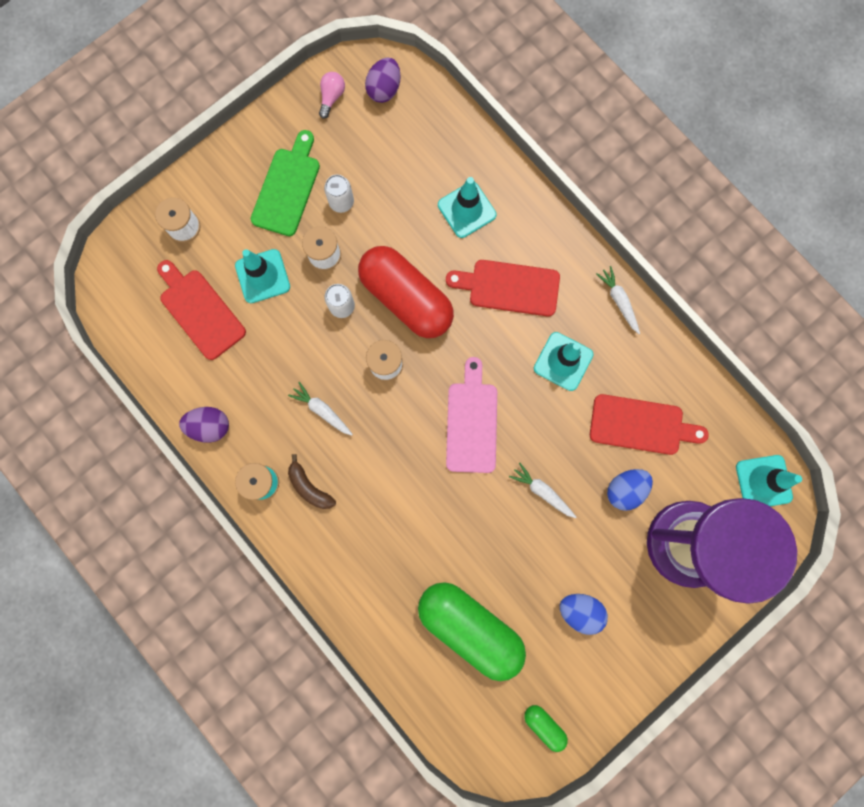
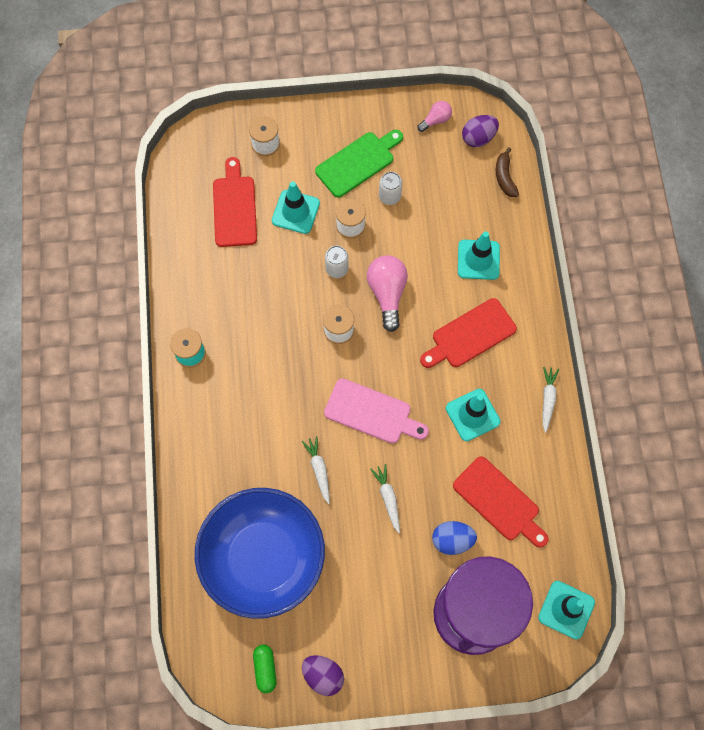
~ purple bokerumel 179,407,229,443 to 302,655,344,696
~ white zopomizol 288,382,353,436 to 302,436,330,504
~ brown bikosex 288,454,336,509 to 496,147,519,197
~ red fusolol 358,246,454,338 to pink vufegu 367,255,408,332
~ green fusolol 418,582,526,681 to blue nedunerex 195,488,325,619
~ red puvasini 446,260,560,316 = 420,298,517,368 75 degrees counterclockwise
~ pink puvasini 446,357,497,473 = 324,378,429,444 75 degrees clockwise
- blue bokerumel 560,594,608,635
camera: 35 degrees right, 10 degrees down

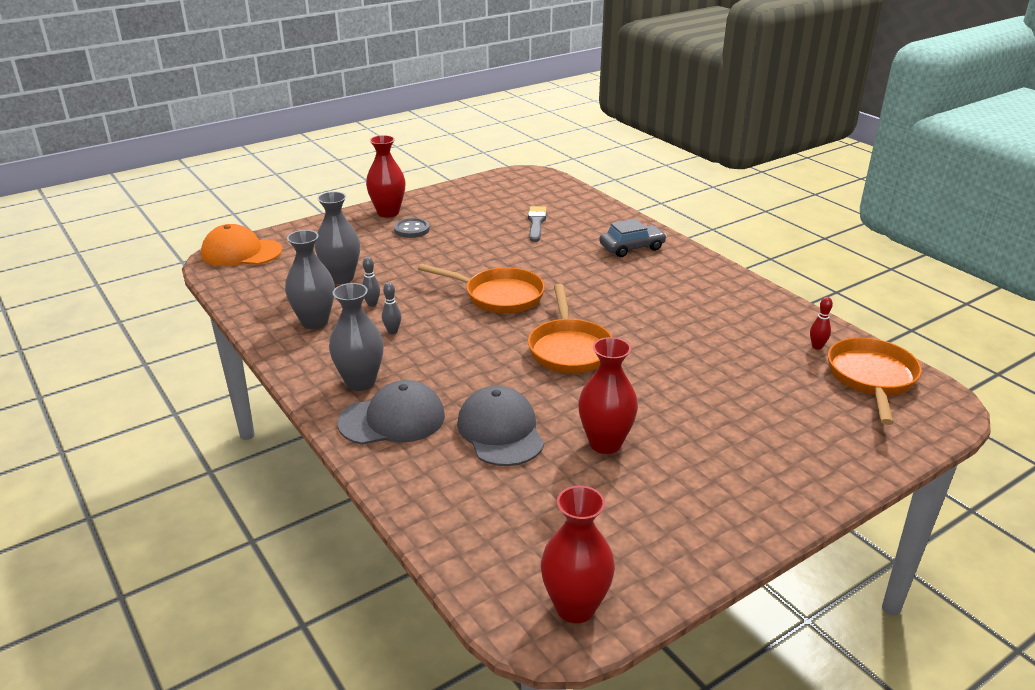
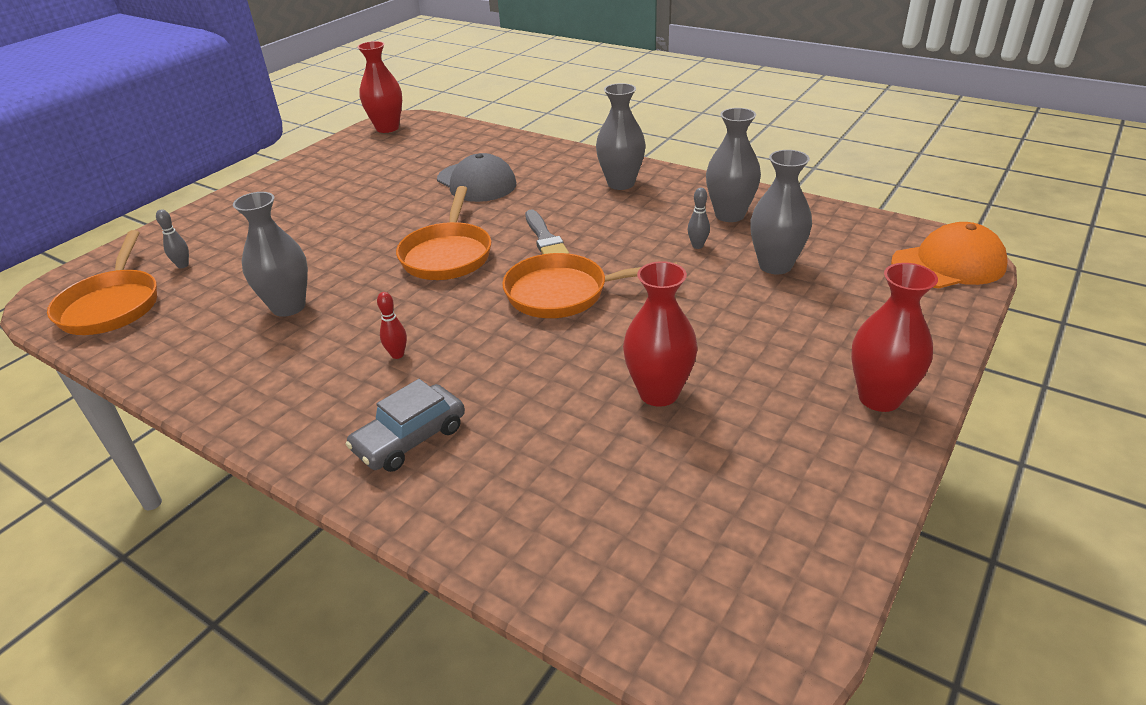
- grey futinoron 337,380,445,445
~ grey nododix 382,282,401,334 to 156,209,189,268
- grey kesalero 394,218,430,238
~ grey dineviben 528,206,546,242 to 525,210,569,254
~ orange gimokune 528,284,612,373 = 396,186,491,280 150 degrees counterclockwise
~ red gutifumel 578,337,638,454 to 623,261,698,407
~ red nododix 810,297,833,350 to 377,292,407,359
+ grey gutifumel 233,192,308,317
camera: 160 degrees right, 5 degrees up

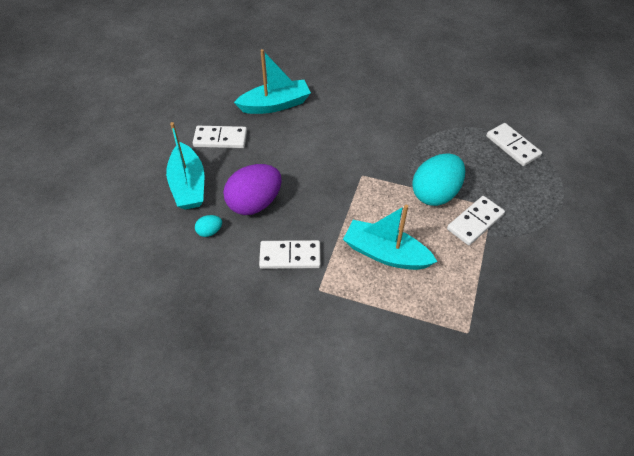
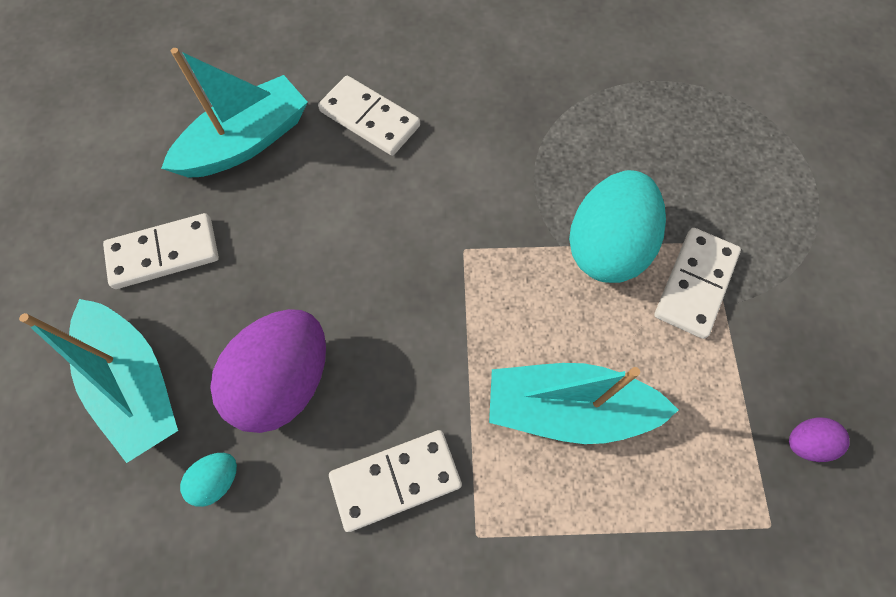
~ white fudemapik 486,123,542,166 to 318,76,420,156
+ purple bokerumel 789,417,850,462
camera: 20 degrees left, 15 degrees up

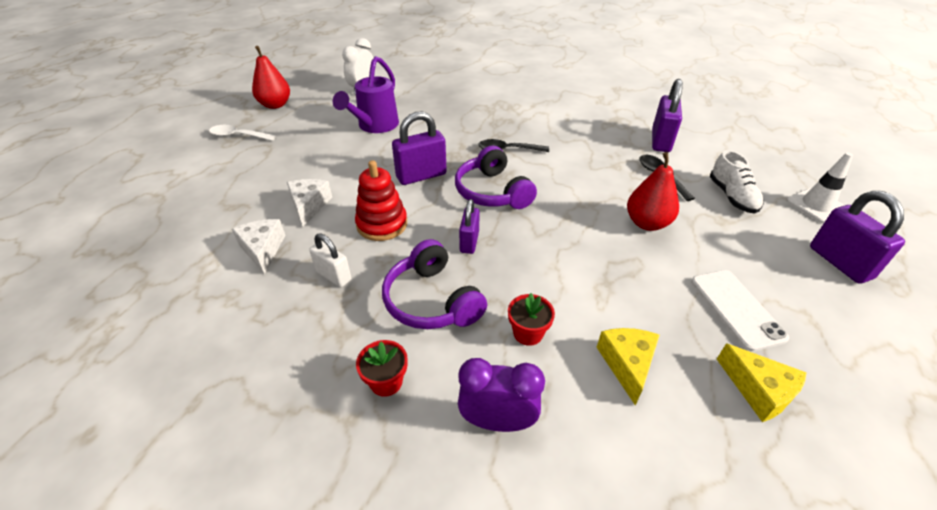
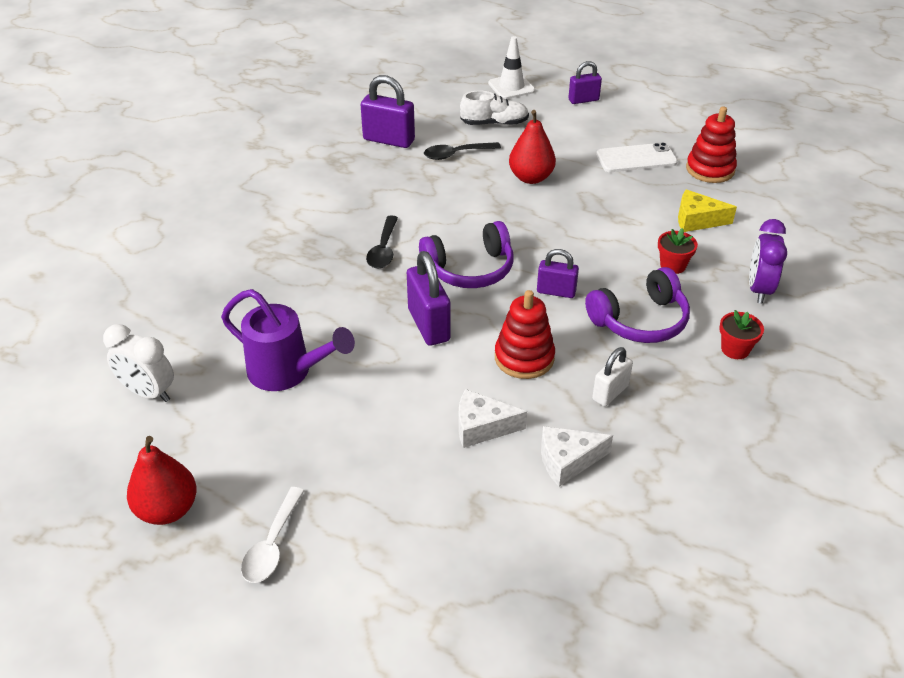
~ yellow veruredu 717,343,806,422 to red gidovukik 686,106,737,183
~ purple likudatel 810,191,905,284 = 568,61,602,104 x0.63
camera: 85 degrees left, 0 degrees up

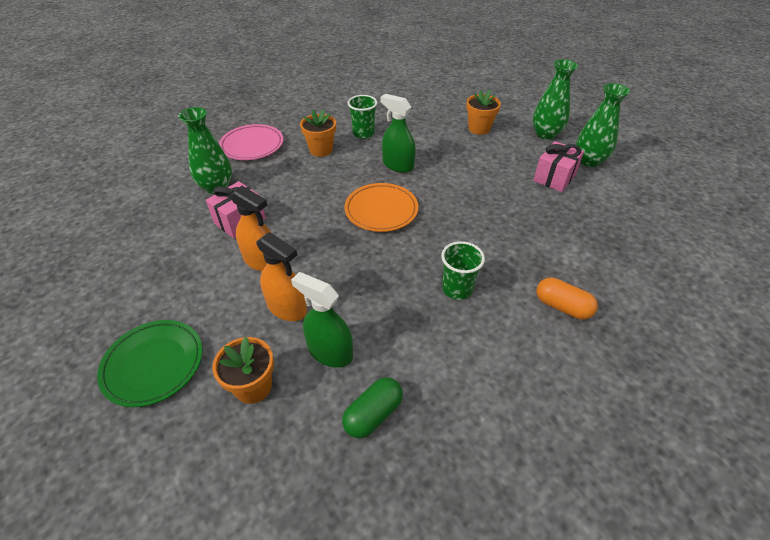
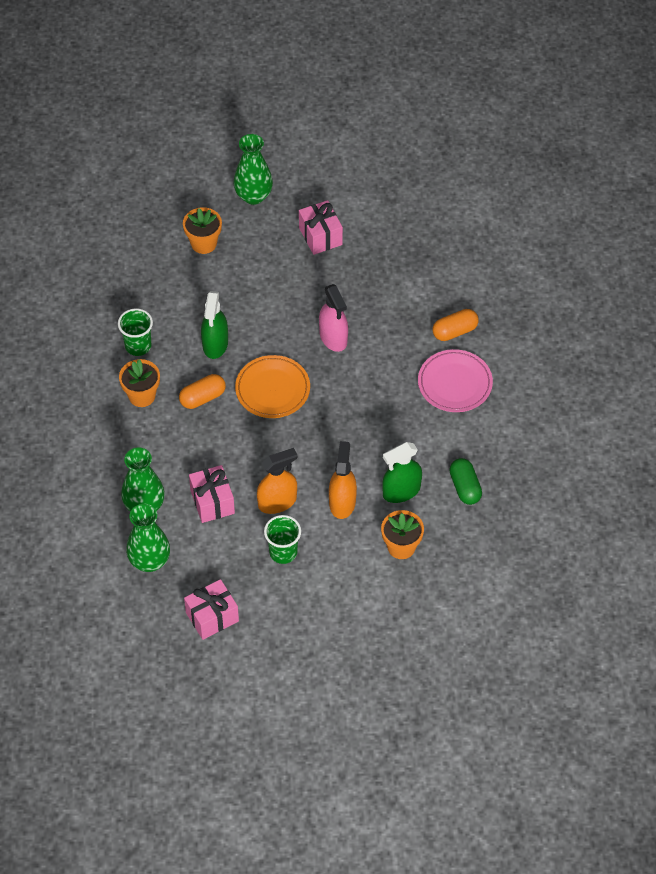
- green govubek 97,320,202,407
~ pink govubek 219,124,283,160 to 418,349,493,412
~ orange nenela 256,232,307,321 = 329,441,357,519 60 degrees counterclockwise
~ green nenela 381,94,416,173 = 201,291,228,359 60 degrees counterclockwise
~ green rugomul 441,241,485,300 to 264,515,301,564
~ green gutifumel 576,83,630,167 to 126,504,170,572
+ orange fusolol 179,374,226,409
+ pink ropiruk 184,579,239,640
+ pink nenela 319,284,348,352
camera: 60 degrees left, 10 degrees up

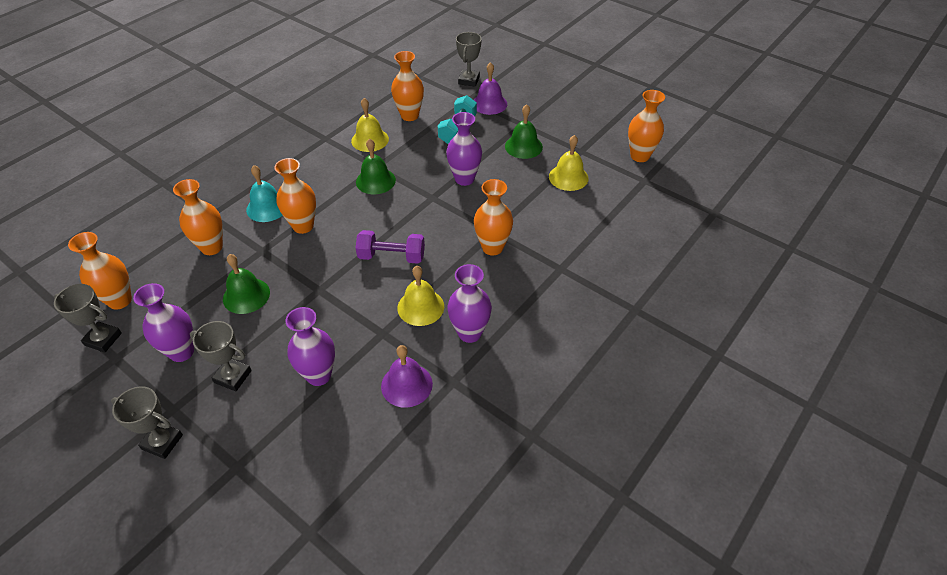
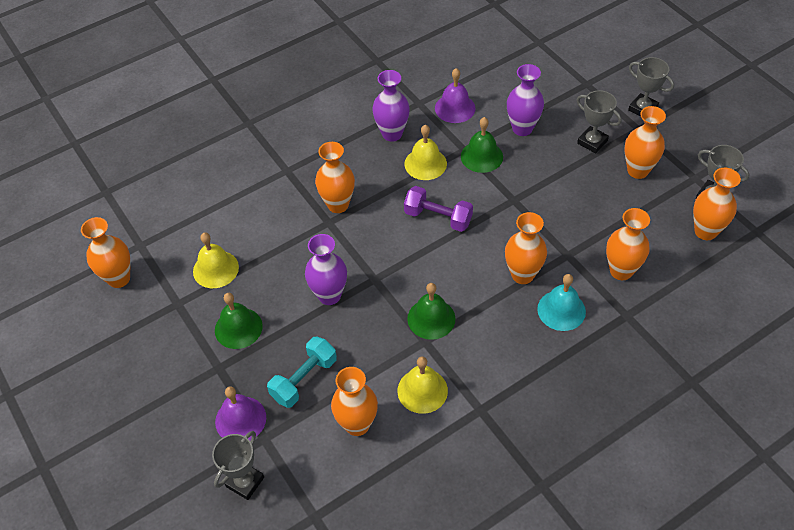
~ purple gutifumel 133,283,194,362 to orange gutifumel 624,106,666,179
~ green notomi 223,254,270,314 to 461,117,503,173
camera: 160 degrees left, 5 degrees up

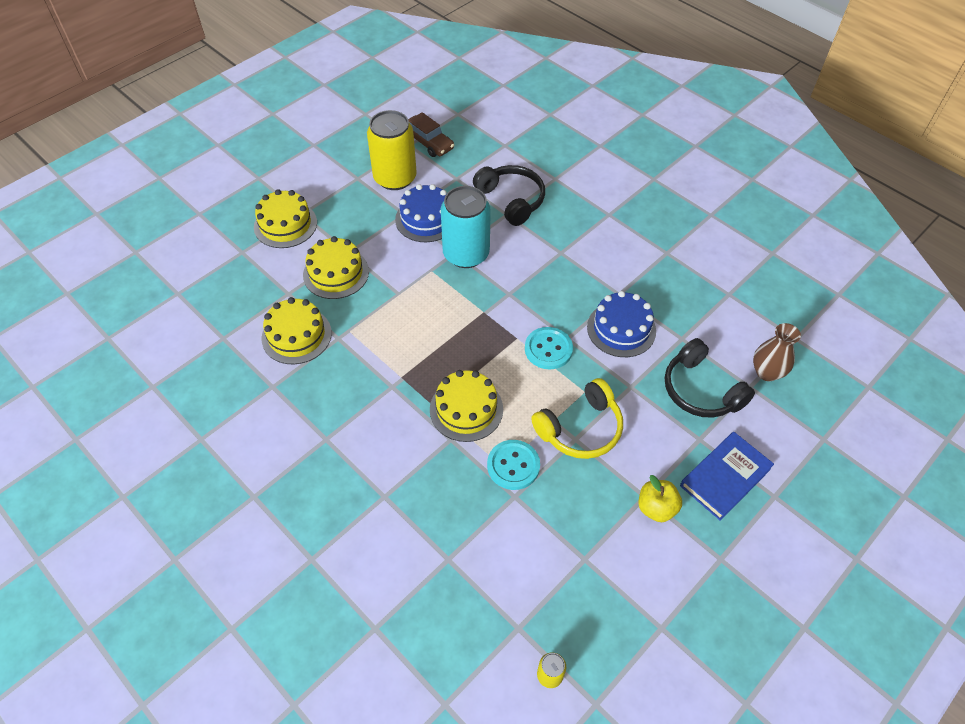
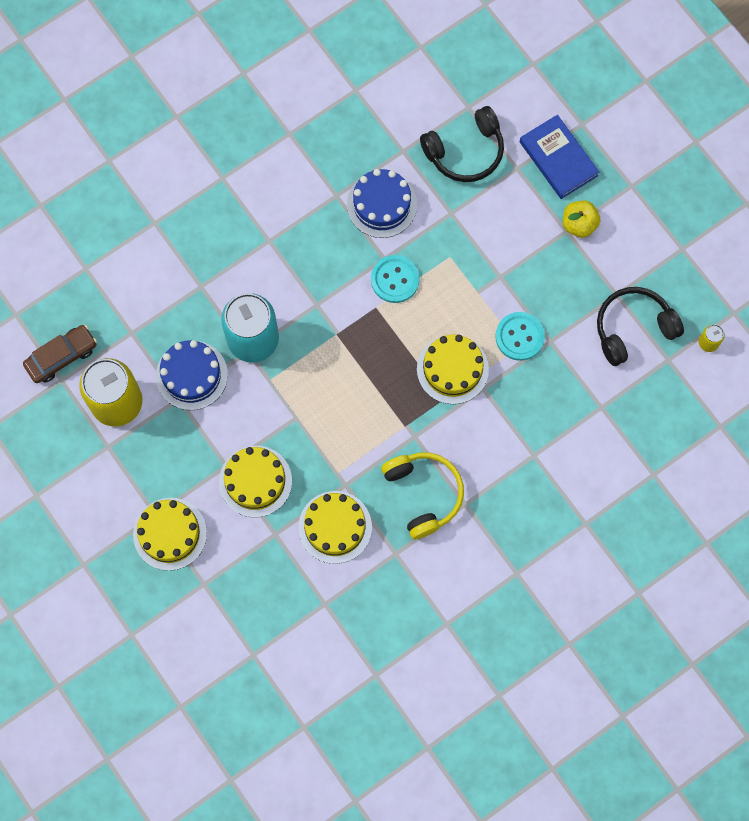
~ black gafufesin 473,165,545,226 to 597,287,684,366
~ yellow gafufesin 531,378,623,459 to 381,452,464,539
- brown gutifumel 753,323,801,381
camera: 80 degrees left, 20 degrees up

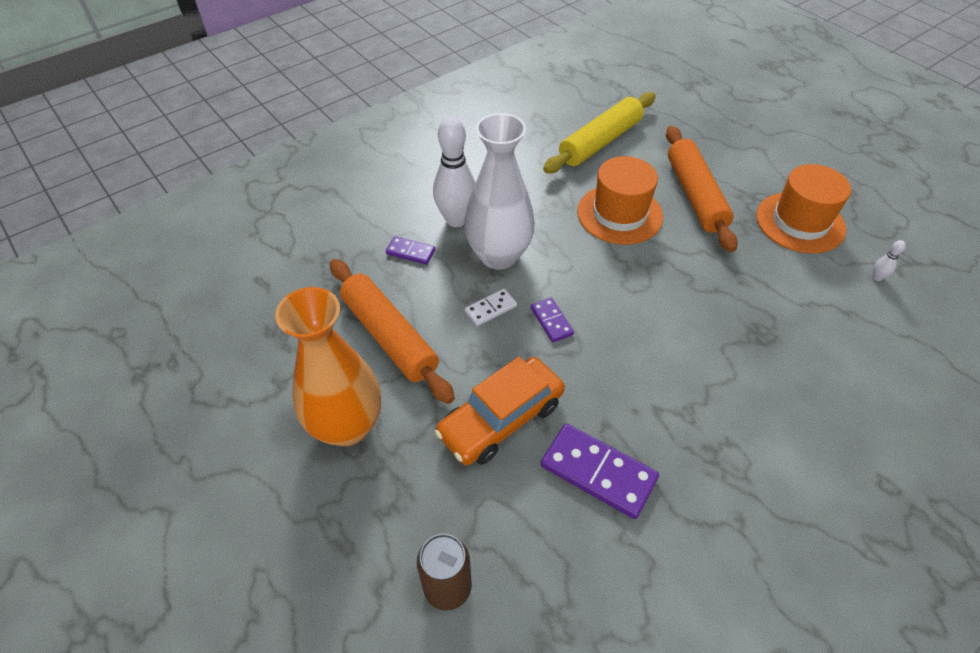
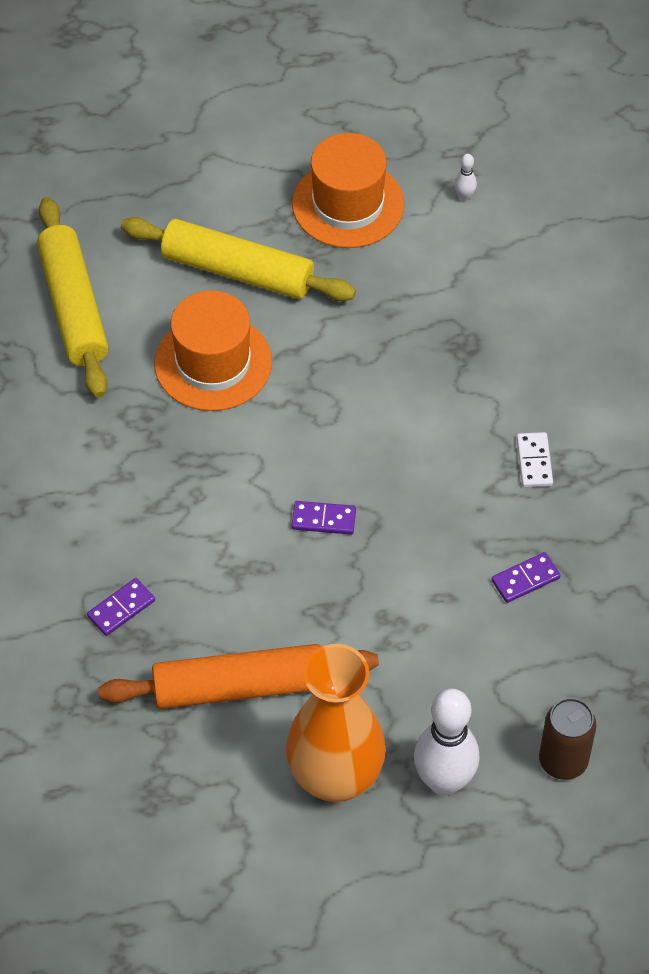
~ white nododix 433,117,475,227 to 414,688,480,796
- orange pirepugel 434,357,565,465
- white gutifumel 464,113,535,270
~ white fudemapik 465,289,517,326 to 517,432,553,487
~ purple fudemapik 541,424,659,519 = 491,552,561,603 x0.54
~ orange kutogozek 666,126,738,252 to yellow kutogozek 121,217,356,301
camera: 60 degrees left, 5 degrees up

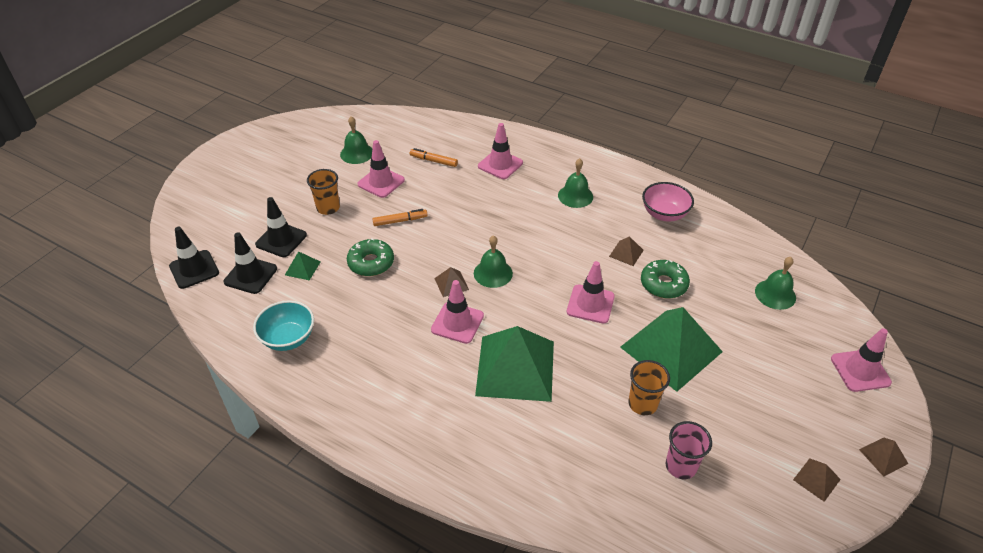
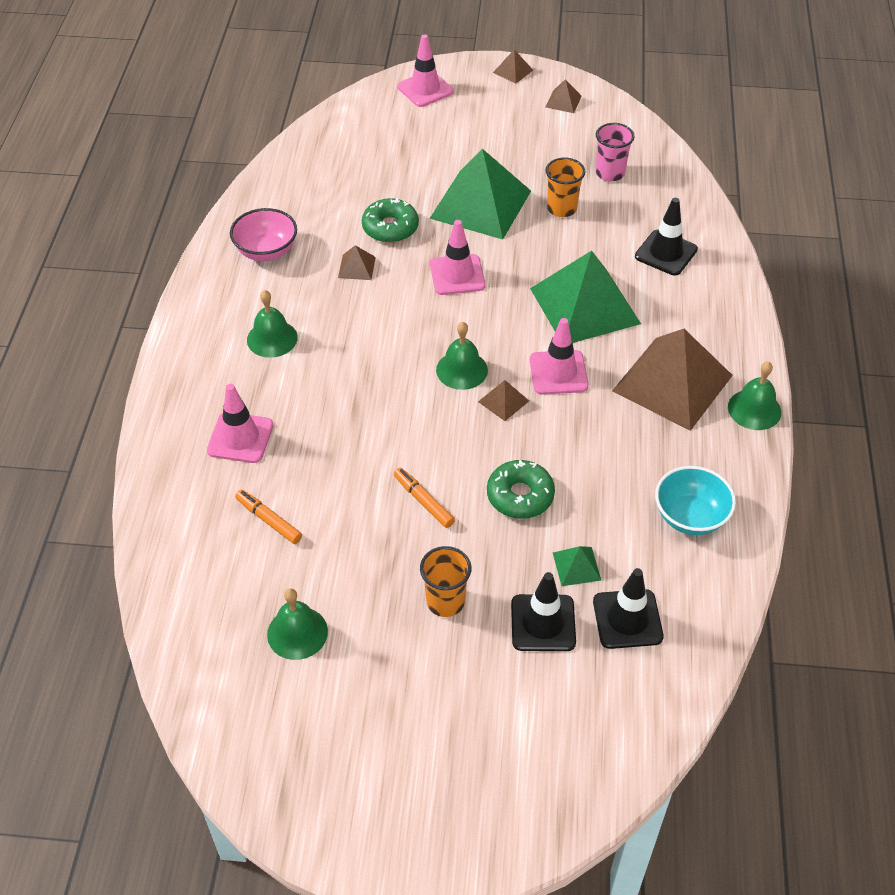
~ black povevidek 169,227,219,289 to 635,198,698,275
- pink povevidek 357,140,405,198
~ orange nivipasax 410,148,458,167 = 235,490,302,544 135 degrees clockwise
~ green notomi 755,257,796,310 to 728,362,781,430
+ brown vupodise 612,329,733,431
camera: 115 degrees left, 5 degrees up

